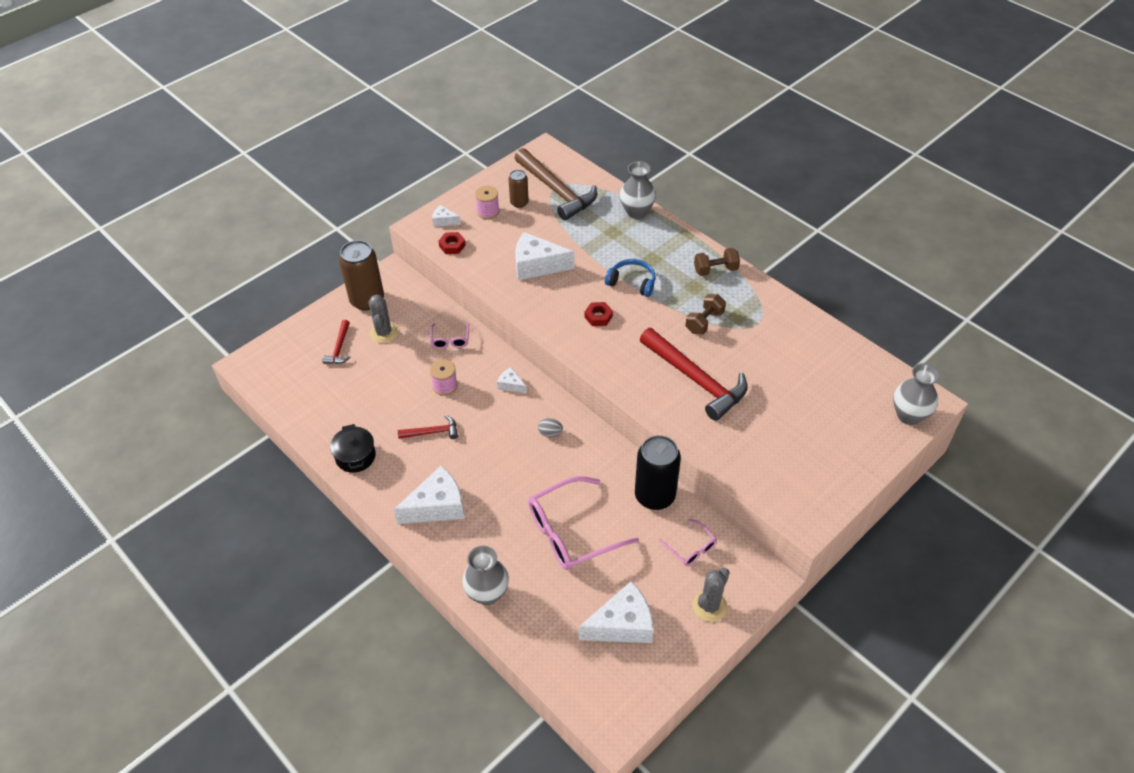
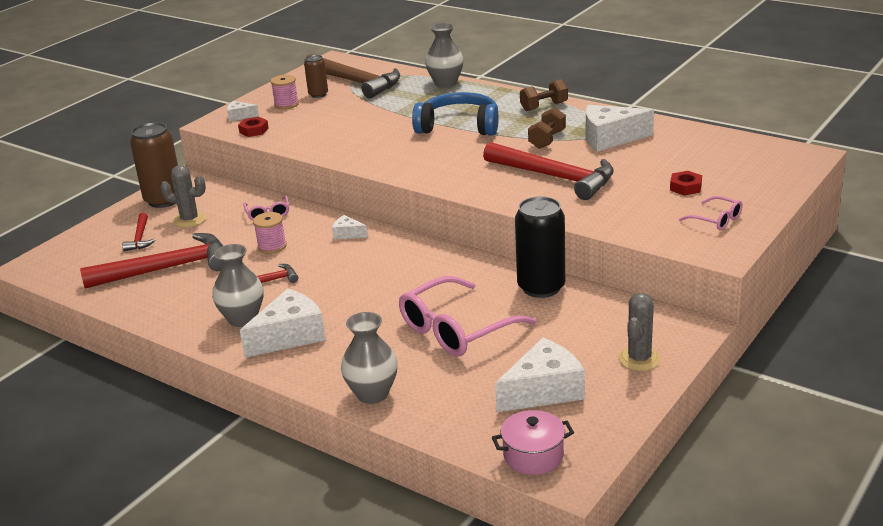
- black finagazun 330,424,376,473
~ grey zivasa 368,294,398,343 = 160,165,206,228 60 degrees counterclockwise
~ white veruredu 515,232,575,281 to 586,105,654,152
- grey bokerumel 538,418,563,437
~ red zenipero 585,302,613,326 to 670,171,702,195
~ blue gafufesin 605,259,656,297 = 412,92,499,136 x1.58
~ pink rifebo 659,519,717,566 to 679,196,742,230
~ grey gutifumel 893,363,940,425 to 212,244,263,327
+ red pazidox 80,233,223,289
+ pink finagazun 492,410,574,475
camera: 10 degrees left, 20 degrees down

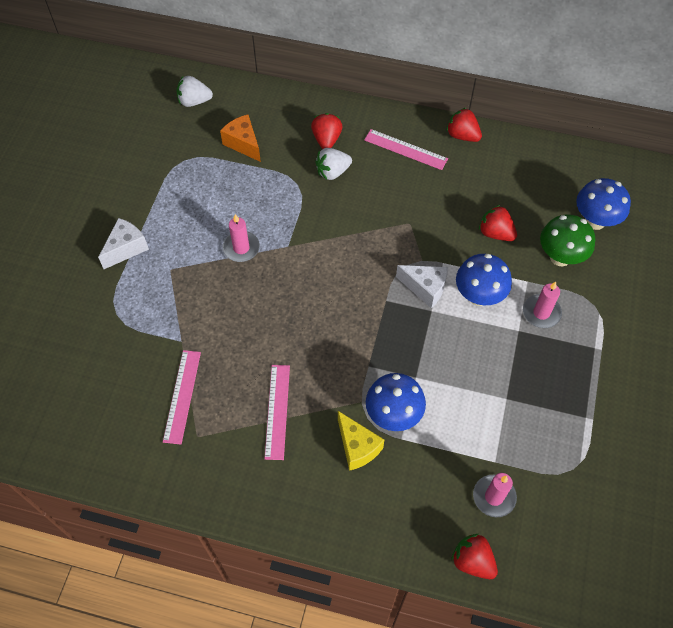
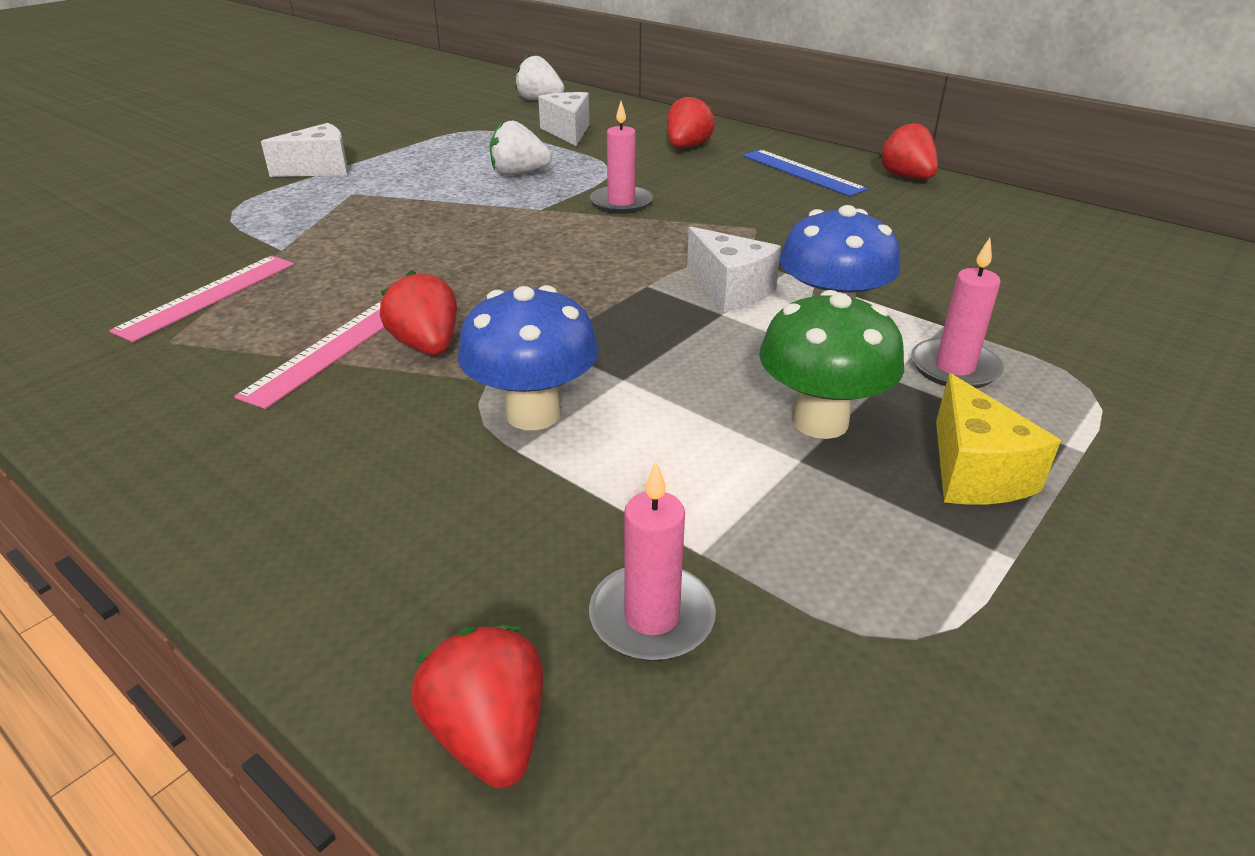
~ orange veruredu 220,114,261,162 to white veruredu 538,92,589,146
~ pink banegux 222,214,260,262 to 590,101,653,214
~ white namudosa 315,148,352,180 to 490,120,552,176
~ yellow veruredu 338,411,384,471 to 936,373,1061,505
~ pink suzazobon 364,129,448,170 to blue suzazobon 743,149,868,197
~ red namudosa 479,205,517,241 to 380,270,457,355
~ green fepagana 540,215,595,266 to 759,290,904,439
- blue fepagana 576,178,631,230
camera: 25 degrees right, 25 degrees down

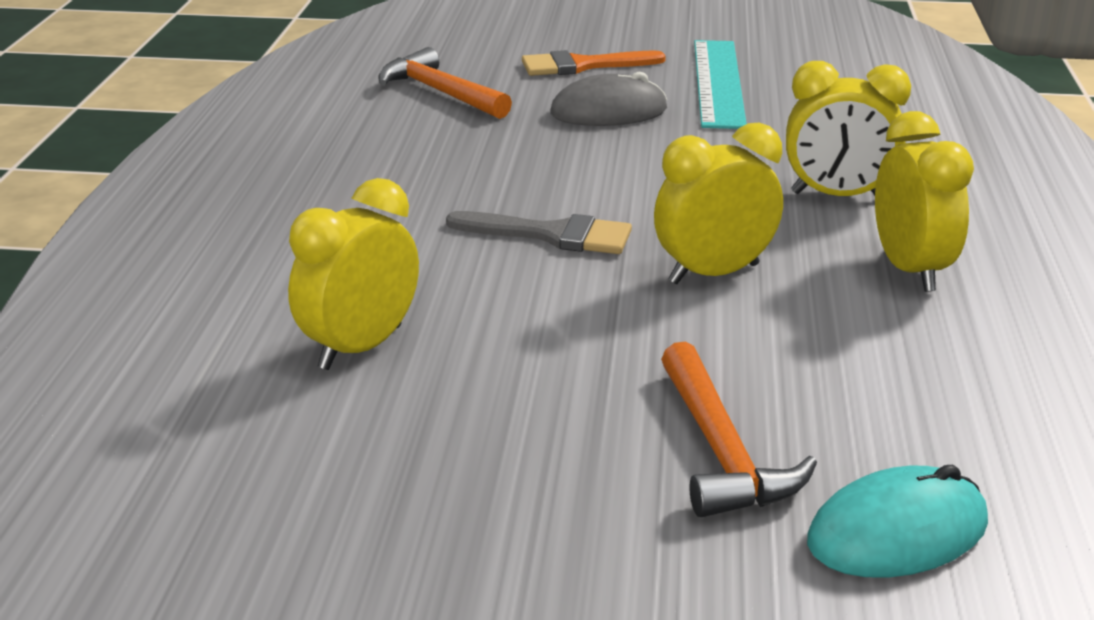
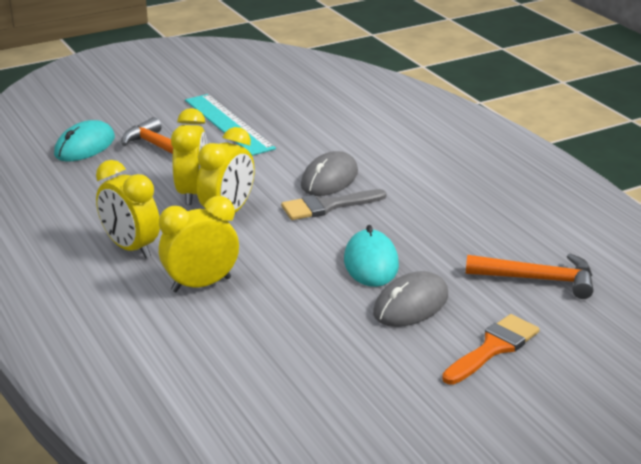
~ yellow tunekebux 288,178,419,370 to 171,108,207,205
~ turquoise suzazobon 694,40,747,129 to 185,94,276,156
+ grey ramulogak 301,151,358,196
+ turquoise ramulogak 344,225,399,287
camera: 145 degrees right, 0 degrees up

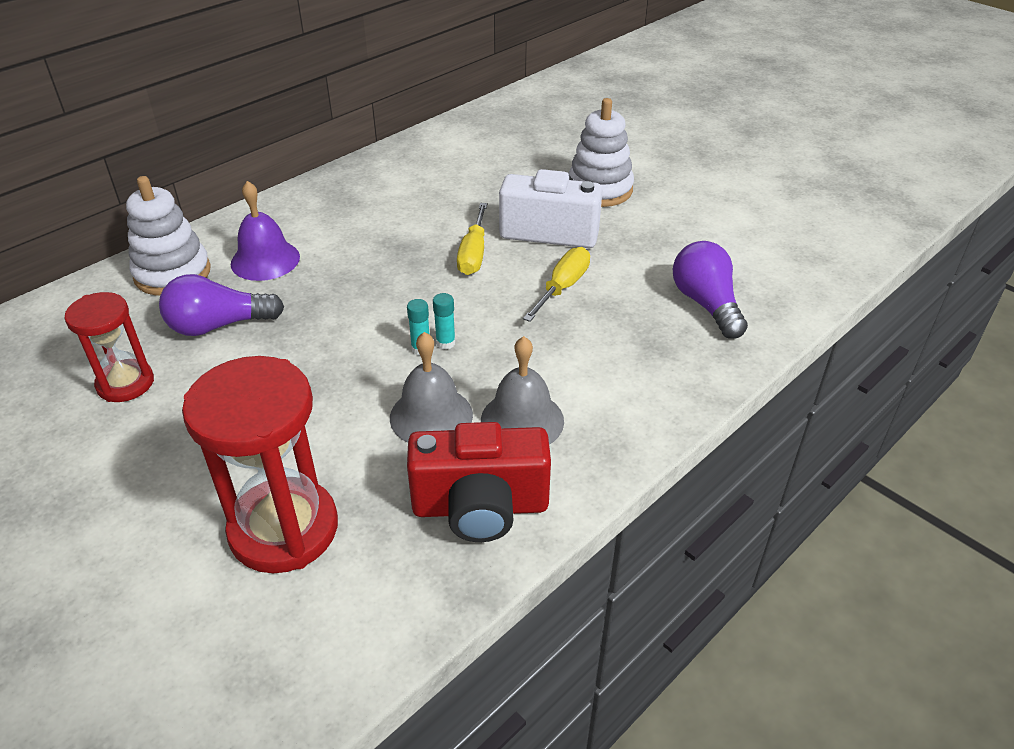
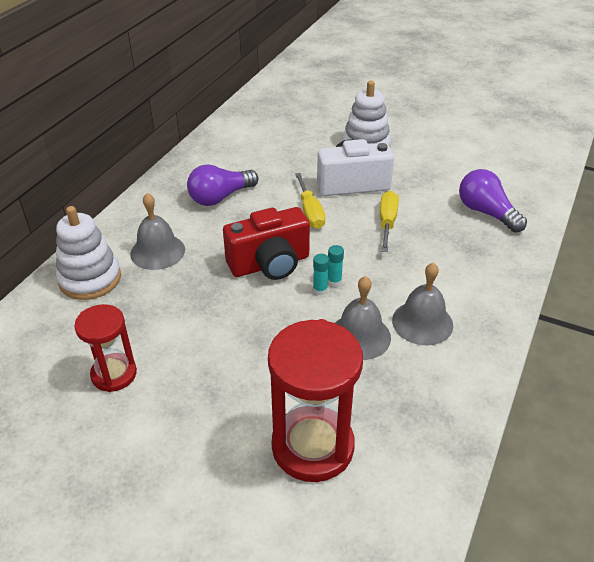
~ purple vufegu 159,274,284,336 to 187,164,258,206
~ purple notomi 231,181,300,281 to grey notomi 130,193,185,270
~ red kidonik 407,422,551,542 to 223,207,310,280
camera: 20 degrees left, 0 degrees up

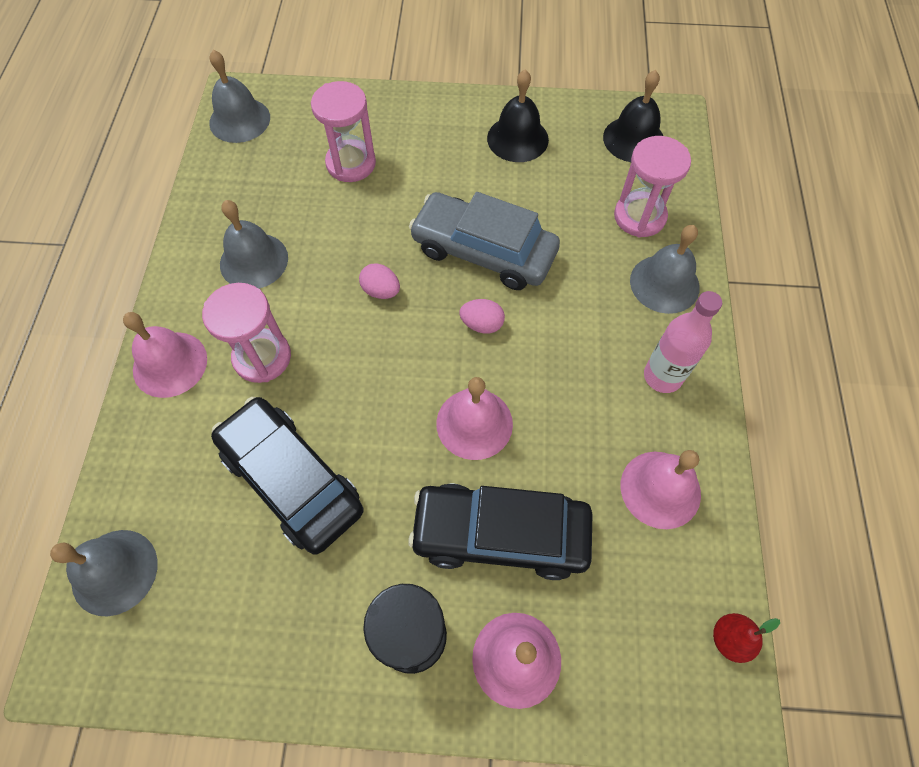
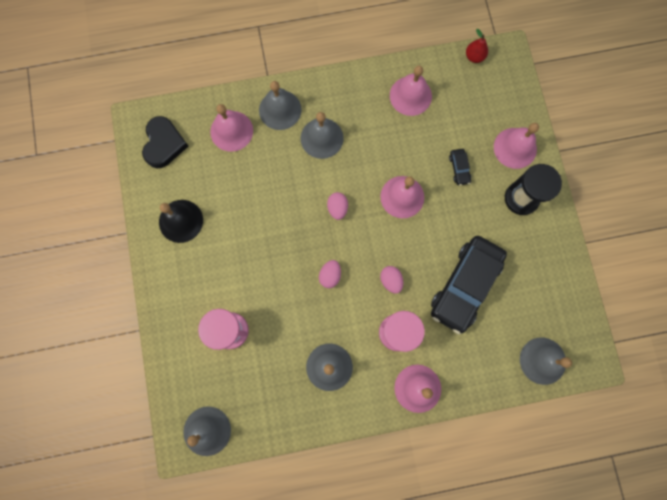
~ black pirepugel 408,484,592,580 = 449,149,471,185 x0.40
- grey pirepugel 409,192,560,290
~ black notomi 603,70,663,162 to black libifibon 142,116,188,168
~ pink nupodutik 614,136,691,237 to pink notomi 210,104,253,152
- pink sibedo 644,291,722,393
+ grey notomi 300,112,344,159
+ pink bokerumel 380,266,403,294
camera: 105 degrees left, 15 degrees up

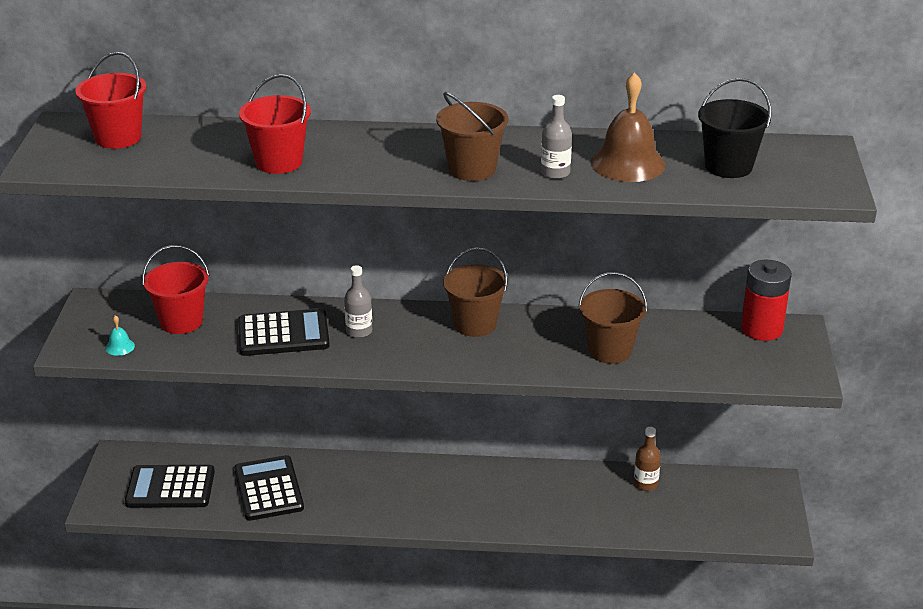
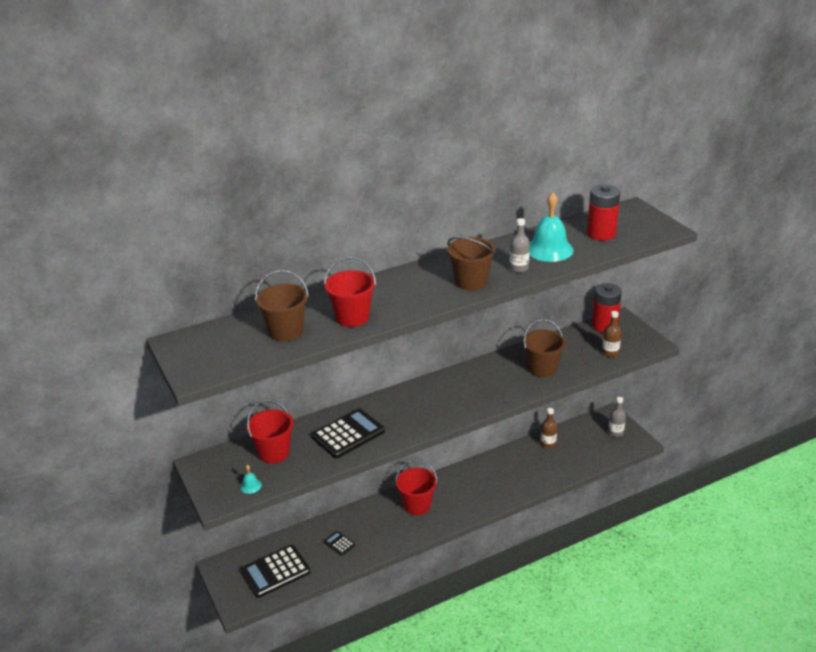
~ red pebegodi 75,52,146,149 to 395,460,438,515
~ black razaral 234,455,304,521 = 324,531,355,556 x0.48
~ grey sibedo 344,265,372,338 to 608,397,626,437
~ brown pebegodi 443,247,508,337 to 255,270,309,341
~ brown notomi 591,72,666,182 to turquoise notomi 529,192,574,262
~ black pebegodi 698,78,771,178 to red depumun 587,184,620,241
+ brown sibedo 602,311,622,357
camera: 30 degrees left, 0 degrees up

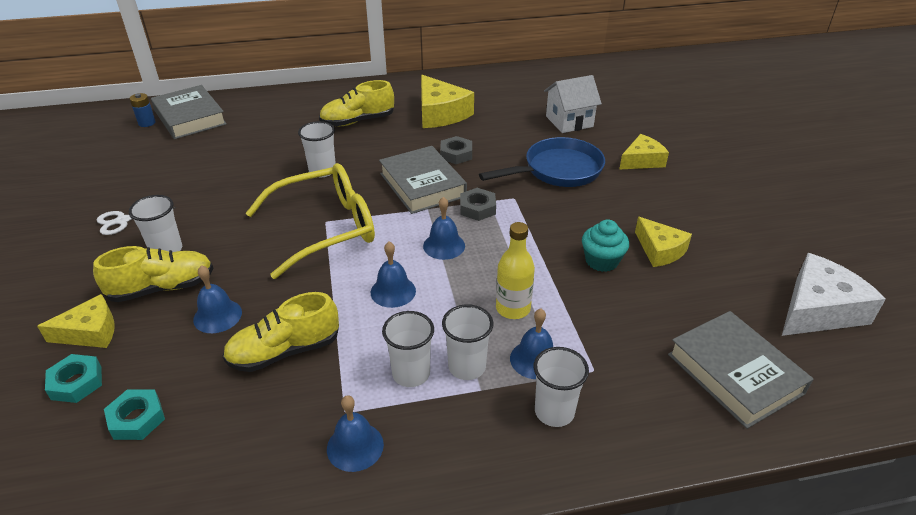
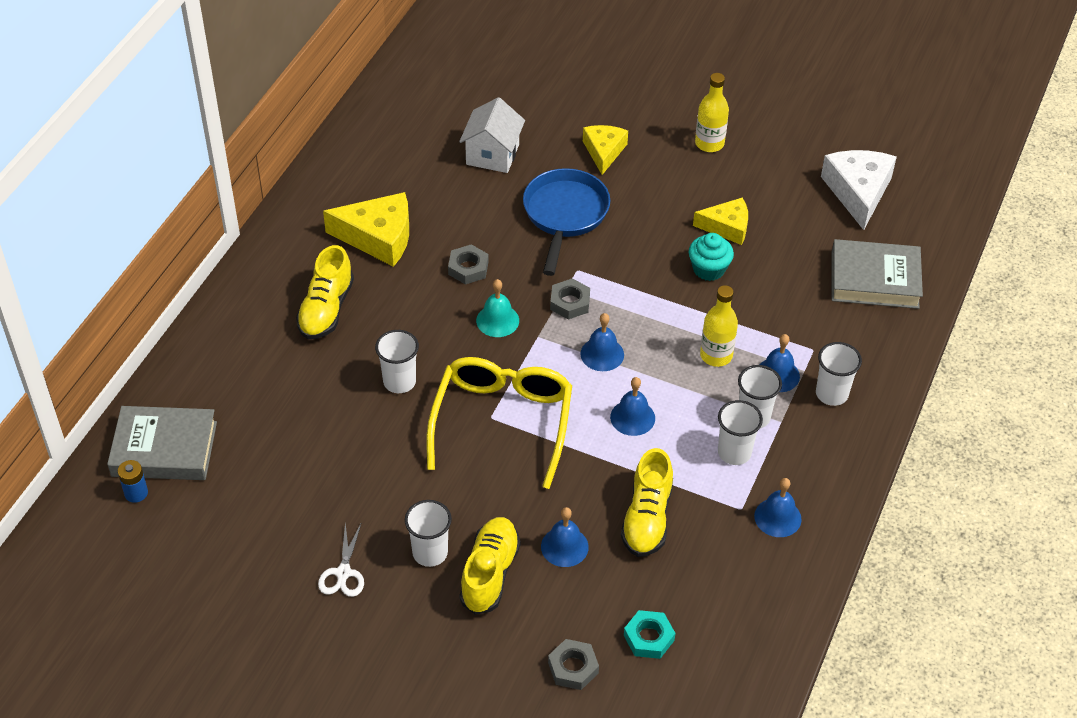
- yellow veruredu 37,294,115,348
~ turquoise zenipero 45,354,102,403 to grey zenipero 548,639,599,690
~ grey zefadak 379,146,467,214 to turquoise notomi 476,279,519,337
+ yellow sibedo 695,73,729,152
camera: 55 degrees left, 10 degrees up

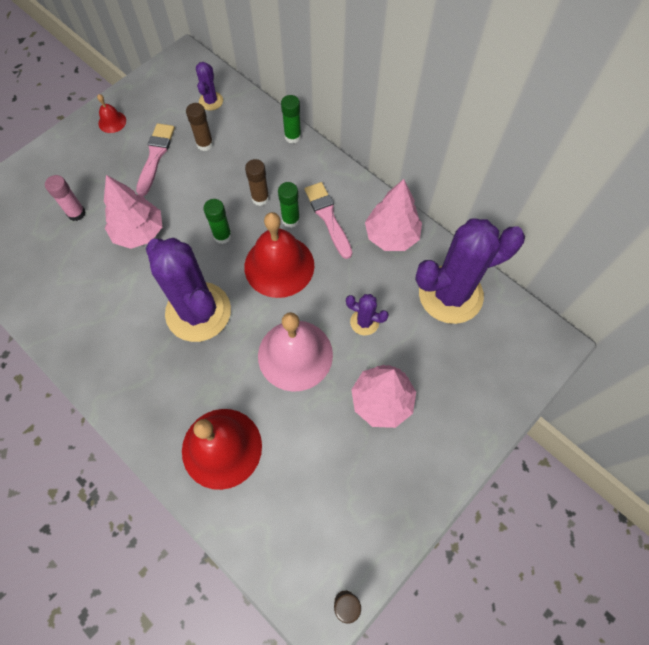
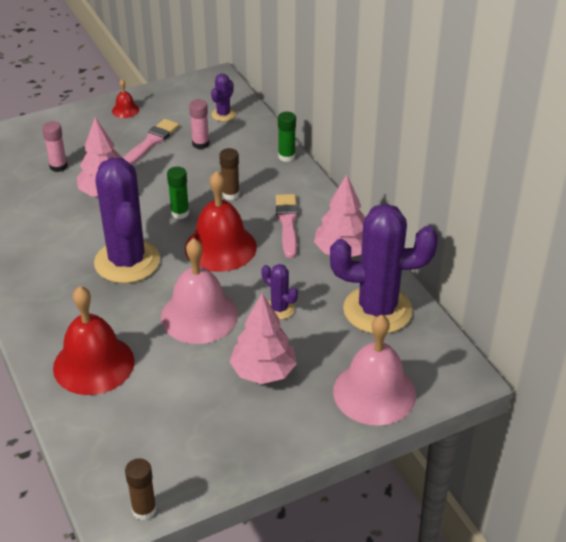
~ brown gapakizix 186,103,213,151 to pink gapakizix 189,99,209,149
- green gapakizix 278,182,300,228
+ pink notomi 333,315,416,426
camera: 20 degrees right, 25 degrees down

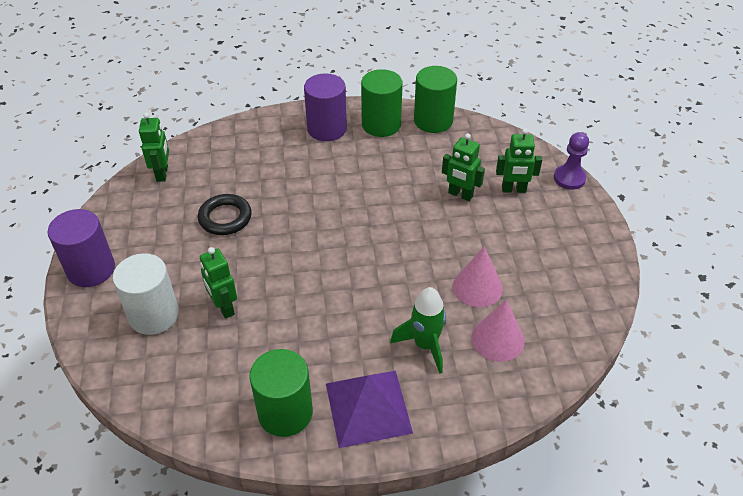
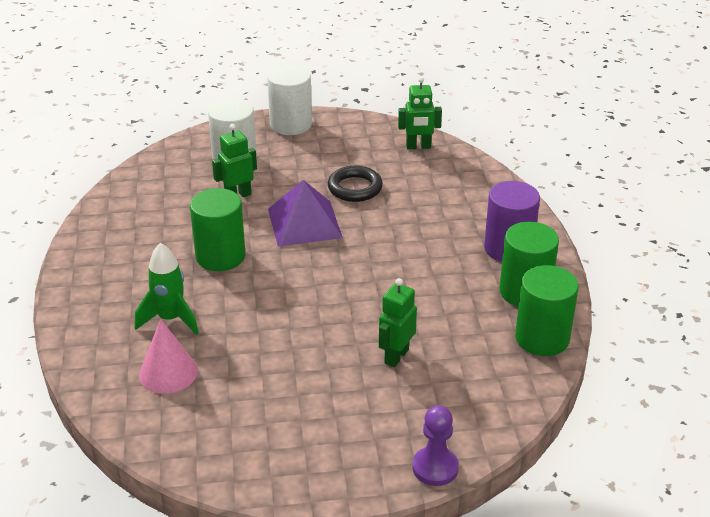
~ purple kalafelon 48,209,115,287 to white kalafelon 267,65,312,135
~ green kalafelon 250,349,313,437 to 190,188,245,271
~ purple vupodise 326,371,413,448 to 268,180,343,247
- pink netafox 453,247,503,307
- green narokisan 496,128,542,193
camera: 90 degrees right, 10 degrees down

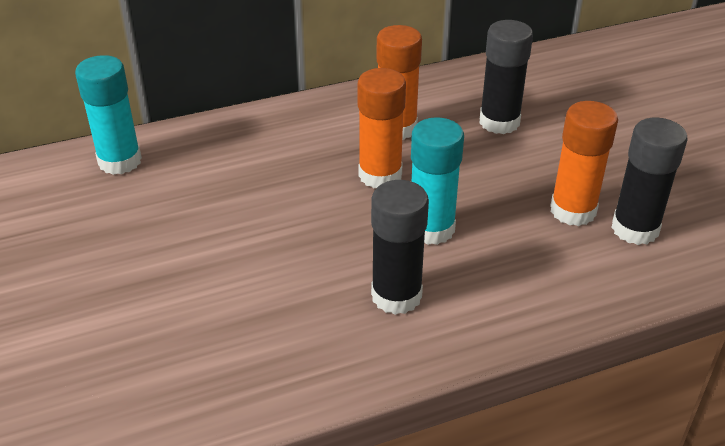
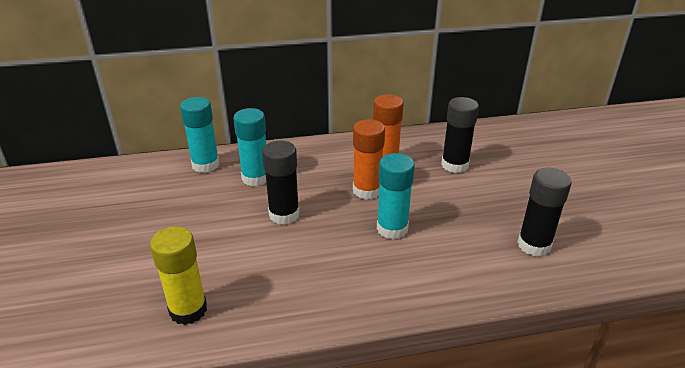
~ black gapakizix 371,180,429,315 to 262,140,300,224
- orange gapakizix 550,101,618,226
+ yellow gapakizix 150,226,207,325
+ turquoise gapakizix 233,108,266,186
camera: 10 degrees right, 5 degrees down

